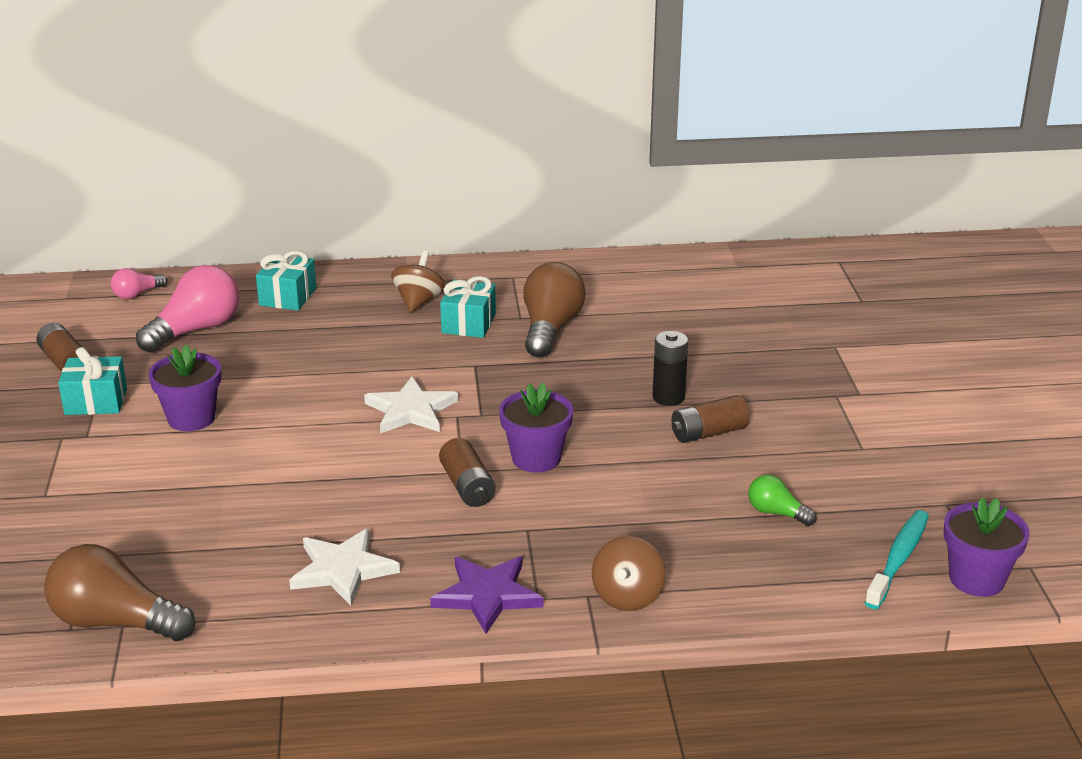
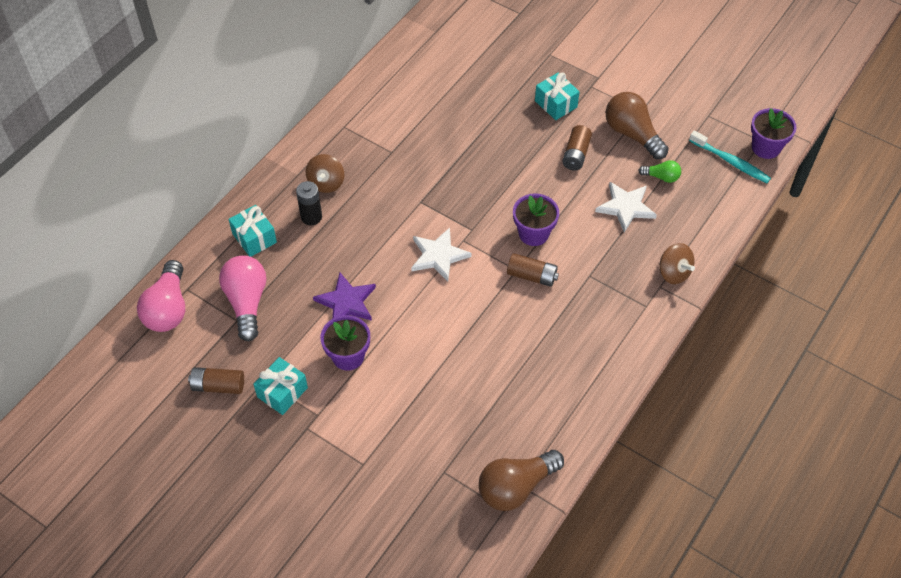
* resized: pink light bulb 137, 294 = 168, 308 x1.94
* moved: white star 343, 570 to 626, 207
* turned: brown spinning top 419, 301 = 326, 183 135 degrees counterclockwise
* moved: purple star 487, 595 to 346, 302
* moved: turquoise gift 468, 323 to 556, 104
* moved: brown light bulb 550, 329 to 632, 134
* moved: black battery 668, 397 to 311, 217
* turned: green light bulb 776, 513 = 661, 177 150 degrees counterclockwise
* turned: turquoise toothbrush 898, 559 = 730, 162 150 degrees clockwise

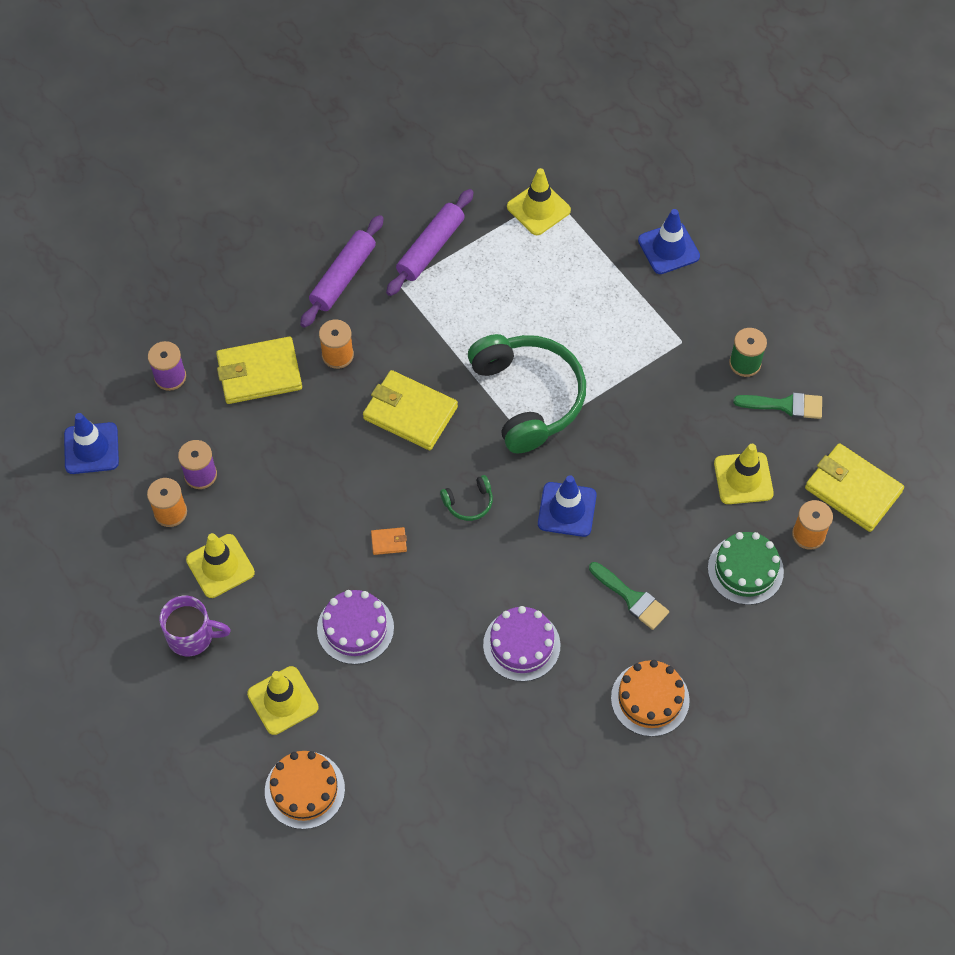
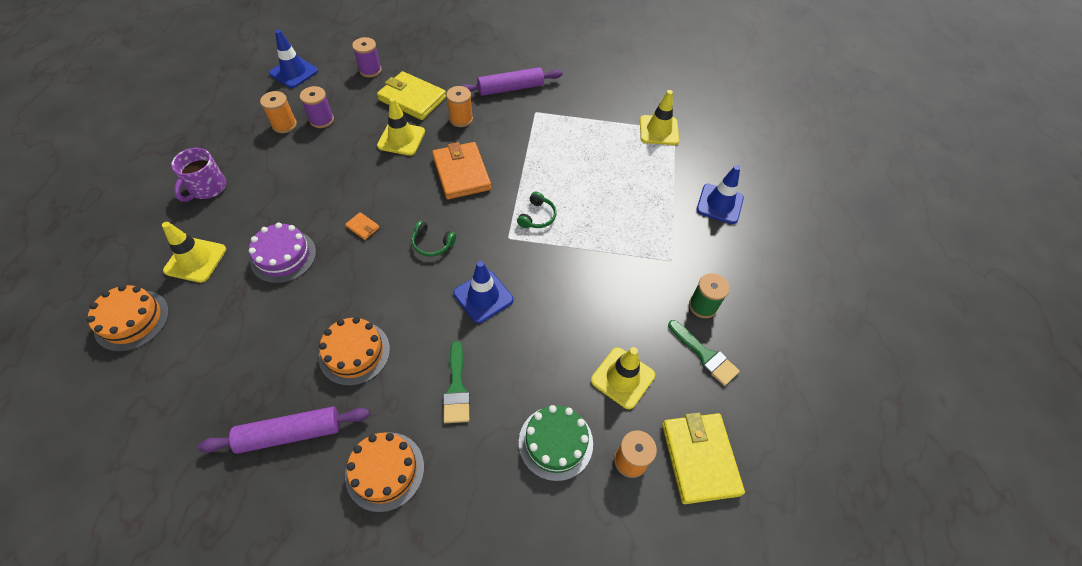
* turned: purple mug 192, 636 = 207, 188 60 degrees clockwise
* moved: yellow traffic cone 220, 566 to 401, 139
* recoloured: yellow wallet 410, 413 to orange wallet 461, 173
* moved: purple rolling pin 430, 248 to 290, 433
* resized: green headphones 528, 397 = 537, 216 x0.40
* recoloured: purple cake 521, 645 to orange cake 354, 353

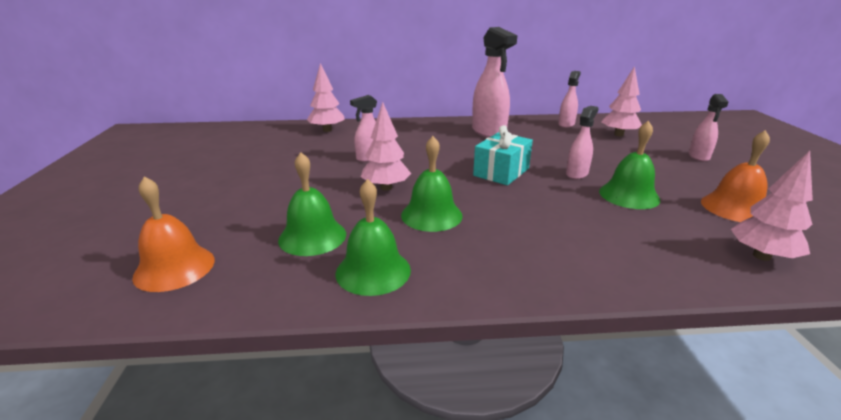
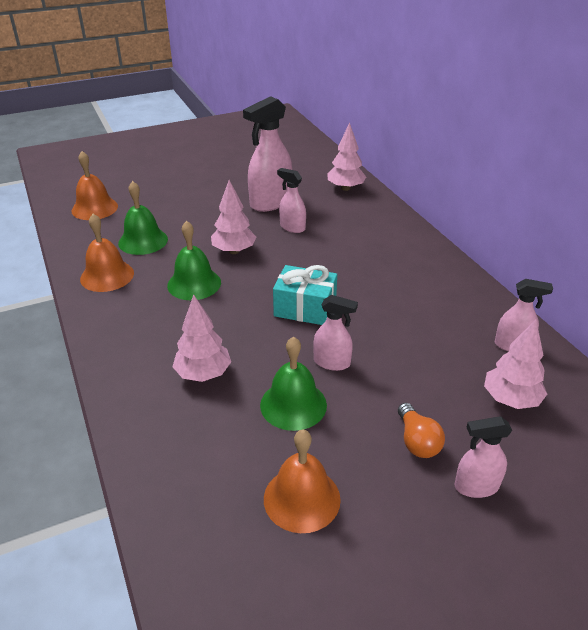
* recoloured: green bell 373, 271 to orange bell 107, 276
* moved: pink spray bottle 489, 132 to 270, 202
* moved: pink tree 761, 256 to 203, 374
* added: orange light bulb 417, 441

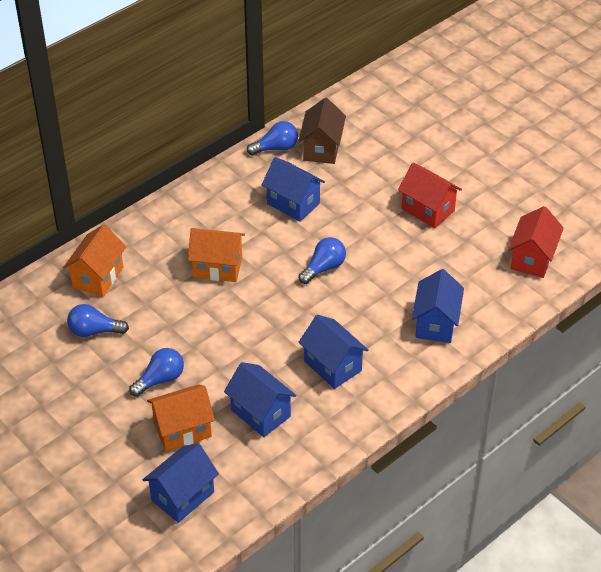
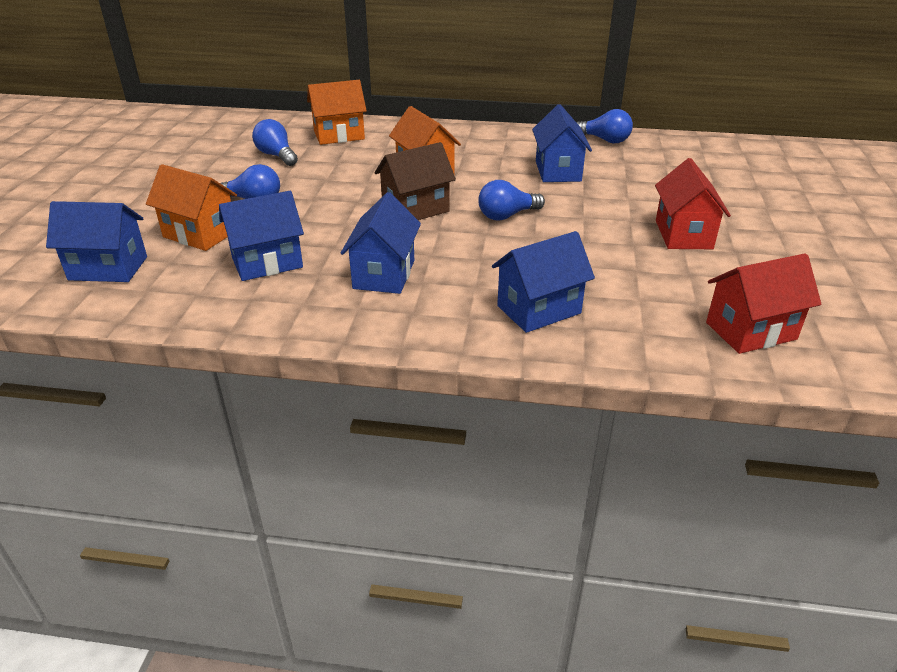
* turned: blue house 260, 413 = 267, 263 60 degrees clockwise
* moved: brown house 322, 149 to 415, 209
* turned: blue light bulb 324, 268 = 507, 215 150 degrees clockwise

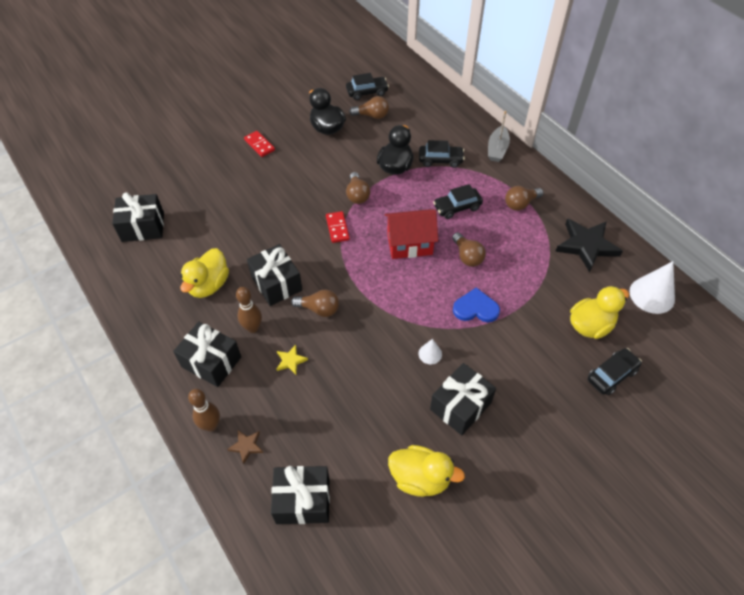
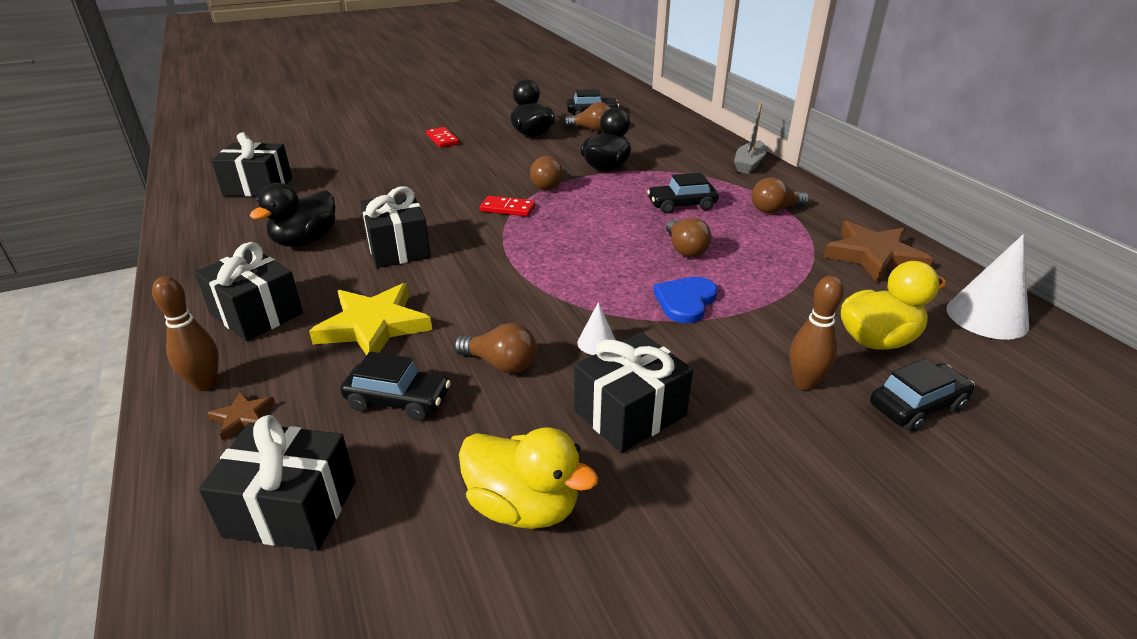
* recoloured: yellow duck 209, 285 to black duck 305, 241
* moved: brown bowling pin 253, 328 to 804, 383
* resized: yellow star 290, 361 = 374, 326 x2.18
* moved: brown light bulb 319, 309 to 500, 364
* turned: red domino 337, 228 = 508, 208 75 degrees counterclockwise
* removed: red house 409, 244
* moved: black car 440, 160 to 398, 400
* turned: blue heart 475, 308 = 685, 301 75 degrees counterclockwise
* recoloured: black star 586, 246 to brown star 873, 256

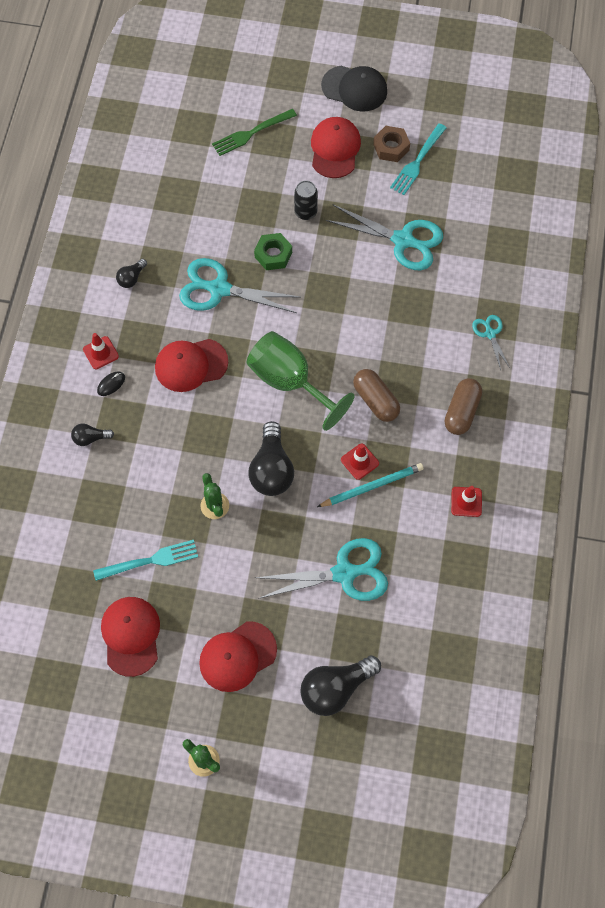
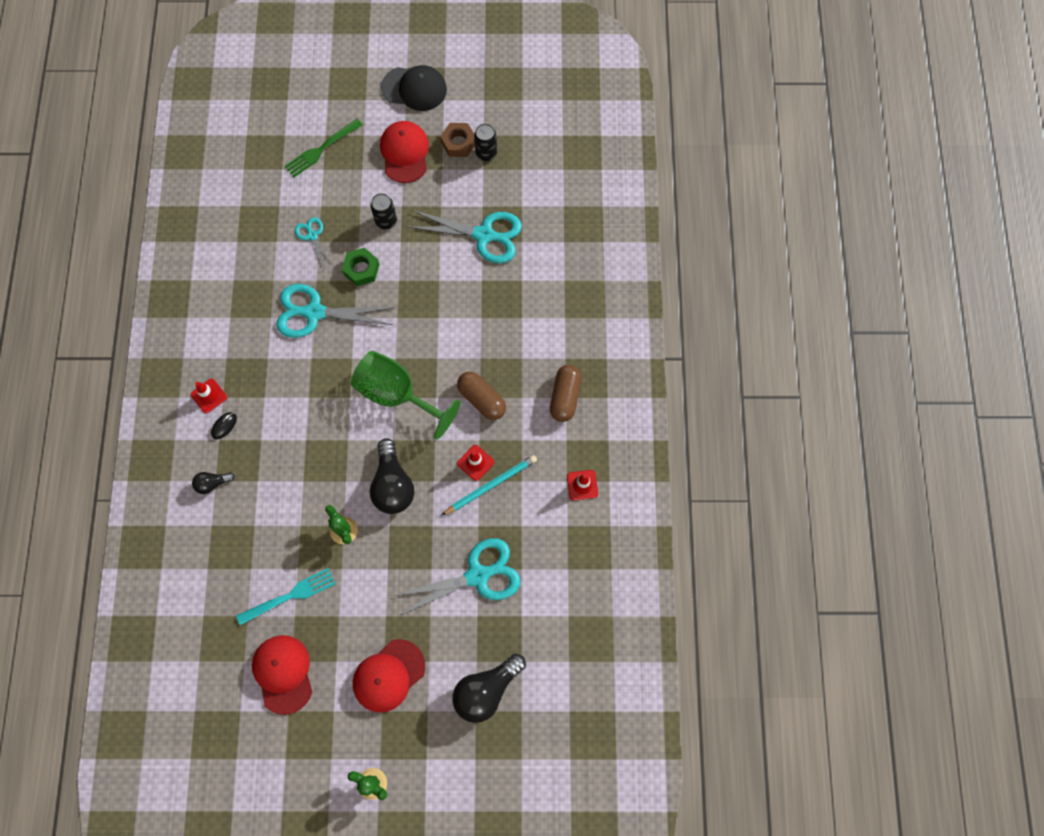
* removed: black light bulb 131, 278
* removed: red cap 191, 365
* replaced: turquoise fork 417, 161 to black can 486, 153
* moved: turquoise scissors 490, 333 to 312, 235

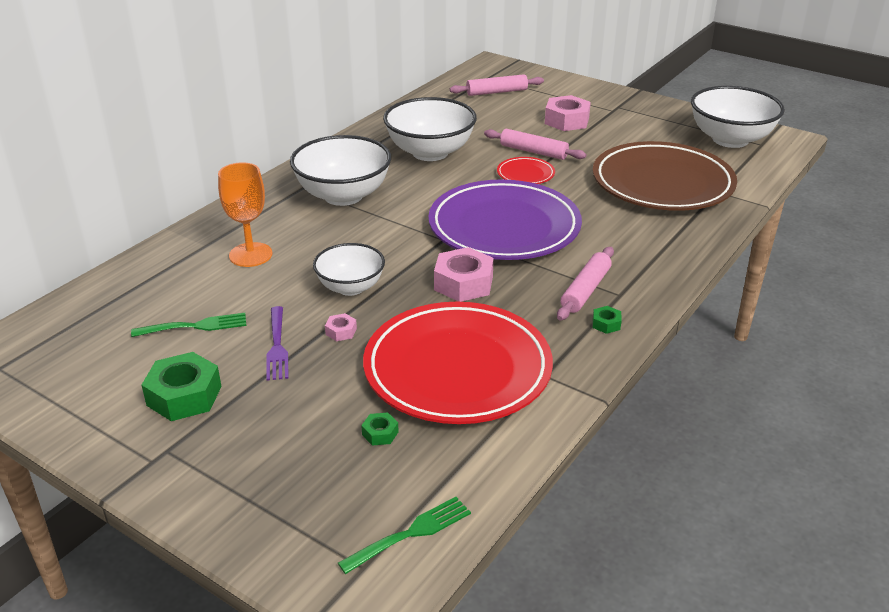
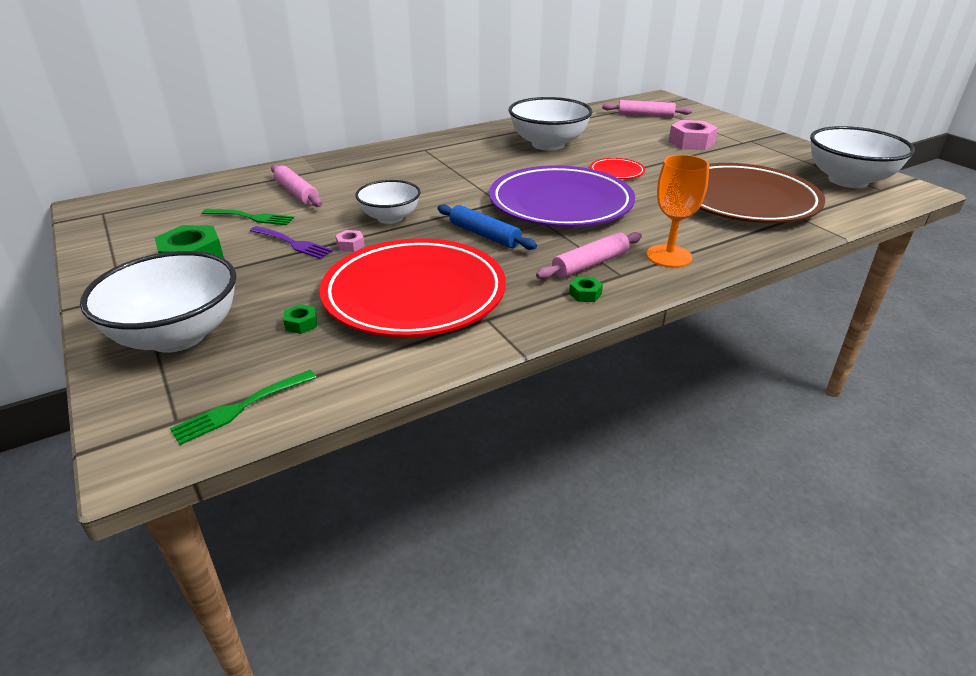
* moved: orange goblet 250, 255 to 669, 256
* turned: purple fork 277, 346 = 292, 243 75 degrees counterclockwise
* moved: white bowl 343, 195 to 177, 336
* turned: green fork 410, 534 = 241, 408 150 degrees clockwise
* replaced: pink nut 463, 283 to blue rolling pin 484, 235
* moved: pink rolling pin 533, 151 to 296, 193

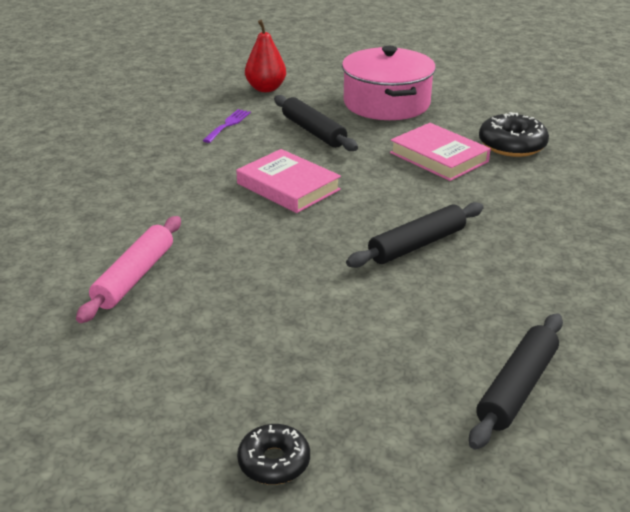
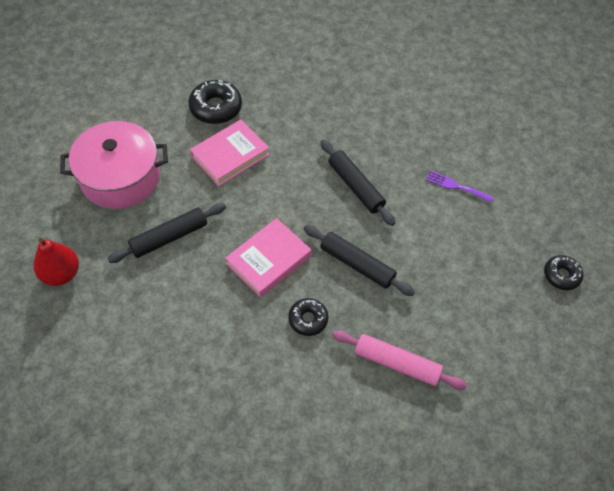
* moved: purple fork 228, 124 to 456, 186
* moved: black rolling pin 517, 388 to 357, 264
* added: black donut 308, 319

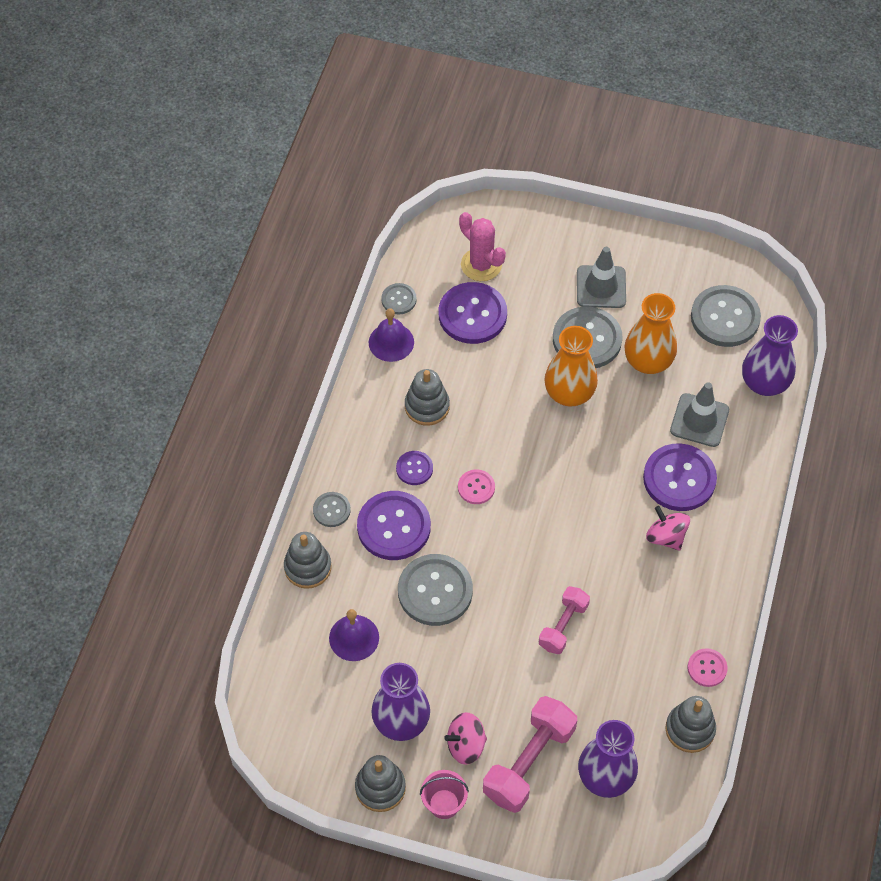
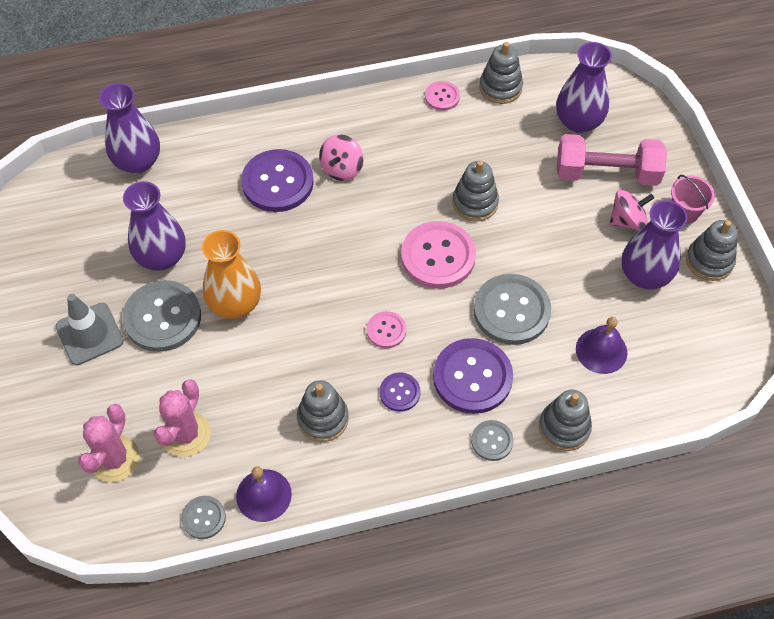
* replaced: purple button 472, 314 to pink cactus 186, 434
* turned: pink spinning top 466, 745 = 627, 220 60 degrees counterclockwise
* replaced: pink dumbbell 563, 626 to grey stacking toy 475, 203
* recoloured: orange vase 648, 361 to purple vase 162, 257
* removed: grey traffic cone 699, 420
* removed: grey button 725, 317
* added: pink button 438, 256

